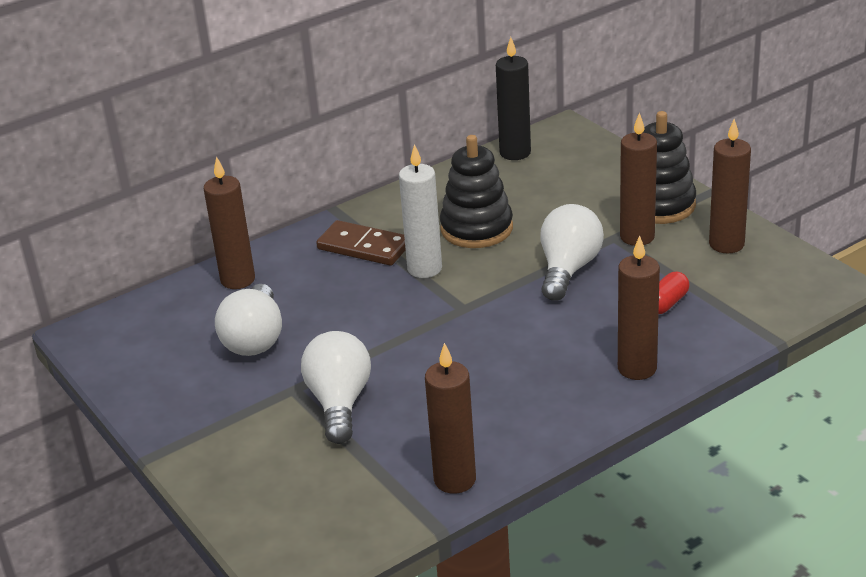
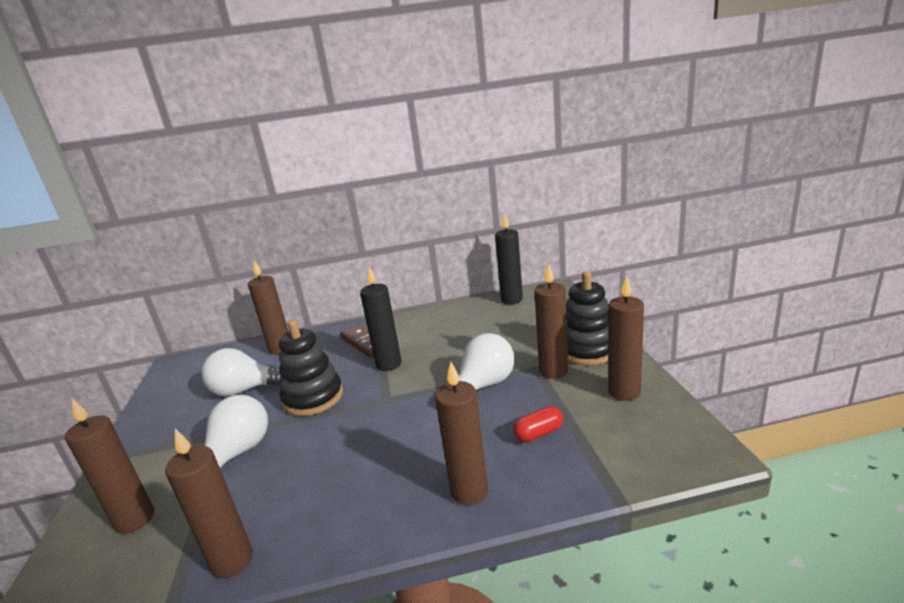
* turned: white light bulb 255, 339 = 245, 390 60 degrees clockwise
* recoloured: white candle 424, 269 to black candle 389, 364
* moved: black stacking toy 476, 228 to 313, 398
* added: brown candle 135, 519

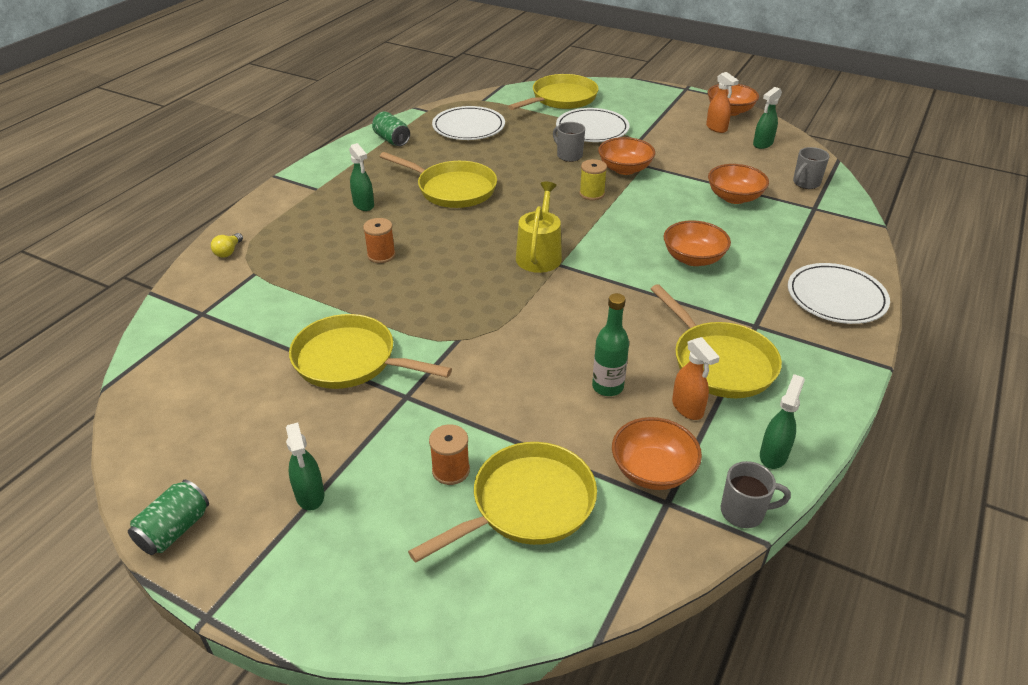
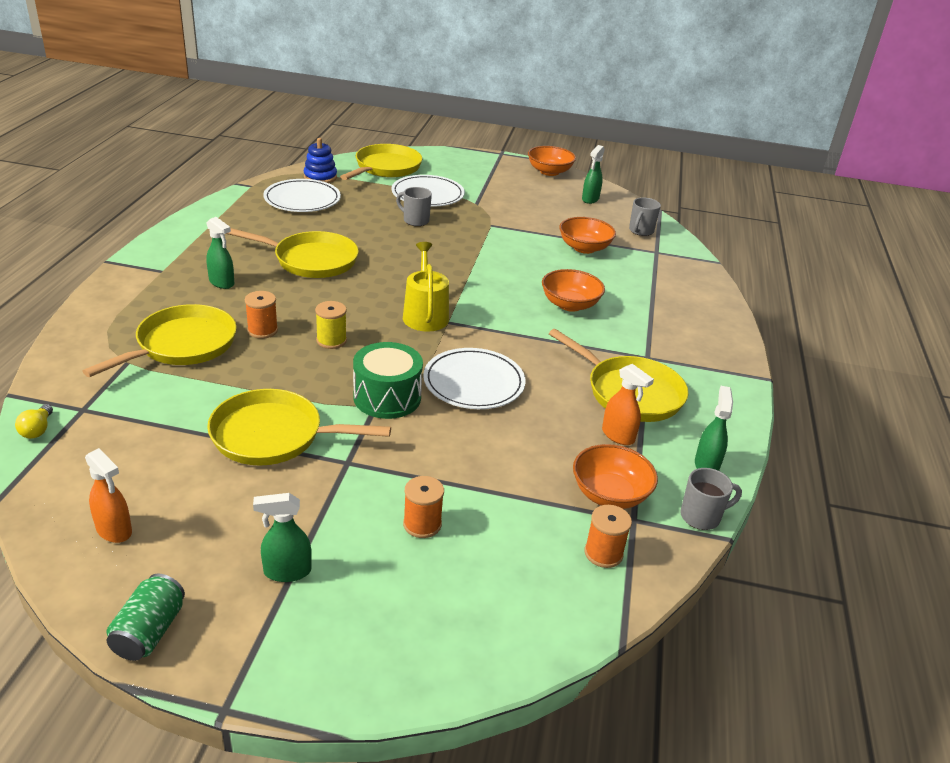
* moved: yellow light bulb 228, 252 to 37, 430
* turned: green spray bottle 310, 495 = 286, 571 120 degrees clockwise
* removed: green can 392, 140
* moved: yellow pan 527, 504 to 182, 345
* moved: yellow spool 592, 194 to 331, 340
* removed: green bottle 607, 387
* removed: orange bowl 624, 169
* moved: orange spray bottle 716, 128 to 114, 530
* moved: white plate 836, 297 to 474, 382
* added: blue stacking toy 320, 177
* added: green drum 387, 397
* added: orange spool 603, 553

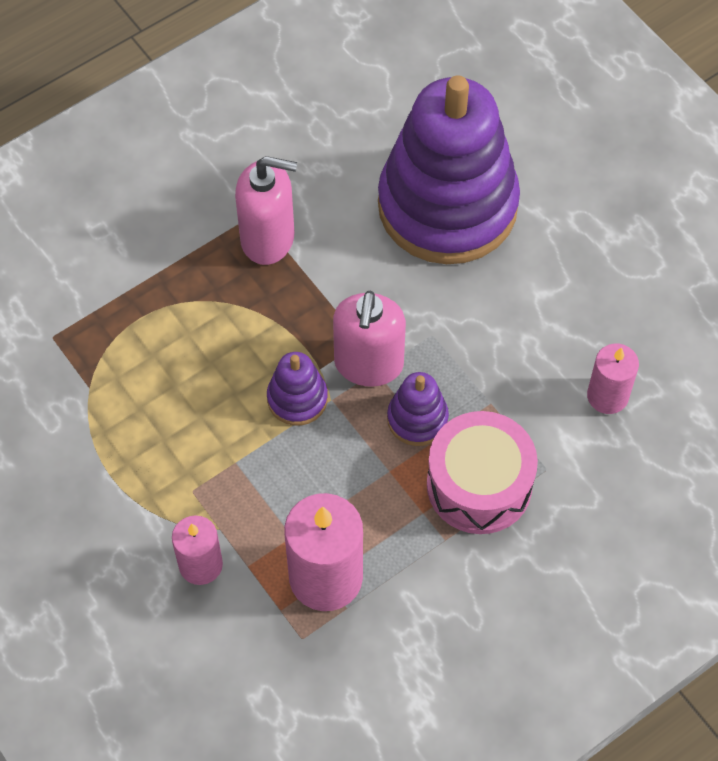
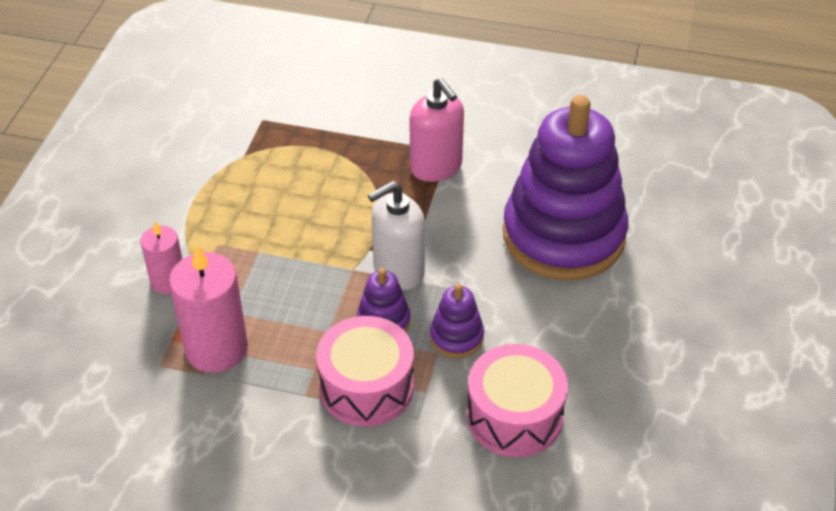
* moved: purple stacking toy 297, 399 to 456, 337
* recoloured: pink soap dispenser 368, 364 to white soap dispenser 398, 271
* replaced: pink candle 607, 396 to pink drum 514, 416

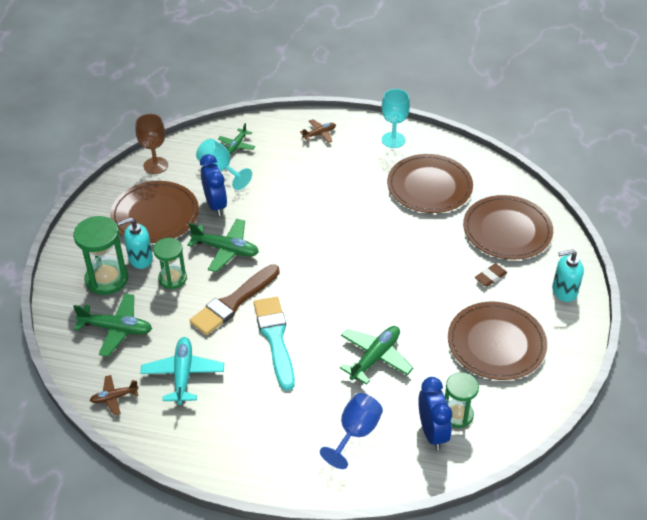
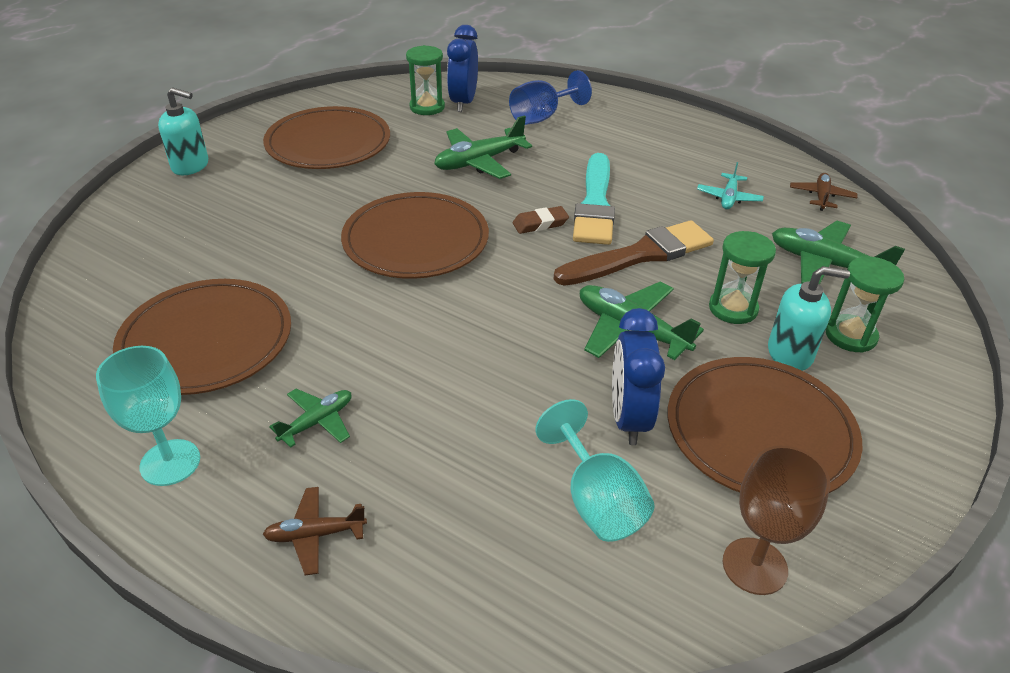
* resized: green hourglass 107, 279 = 850, 335 x0.66
* turned: brown plane 114, 397 = 821, 197 75 degrees counterclockwise
* resized: turquoise plane 183, 375 = 728, 198 x0.59
* moved: green plane 237, 145 to 317, 422
* moved: brown plate 507, 230 to 416, 240
* moved: brown eraser 490, 277 to 540, 224

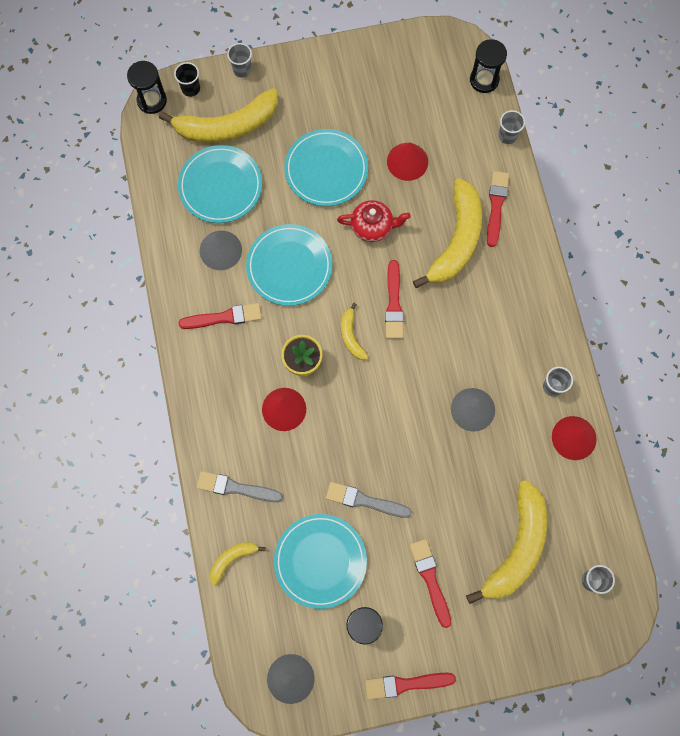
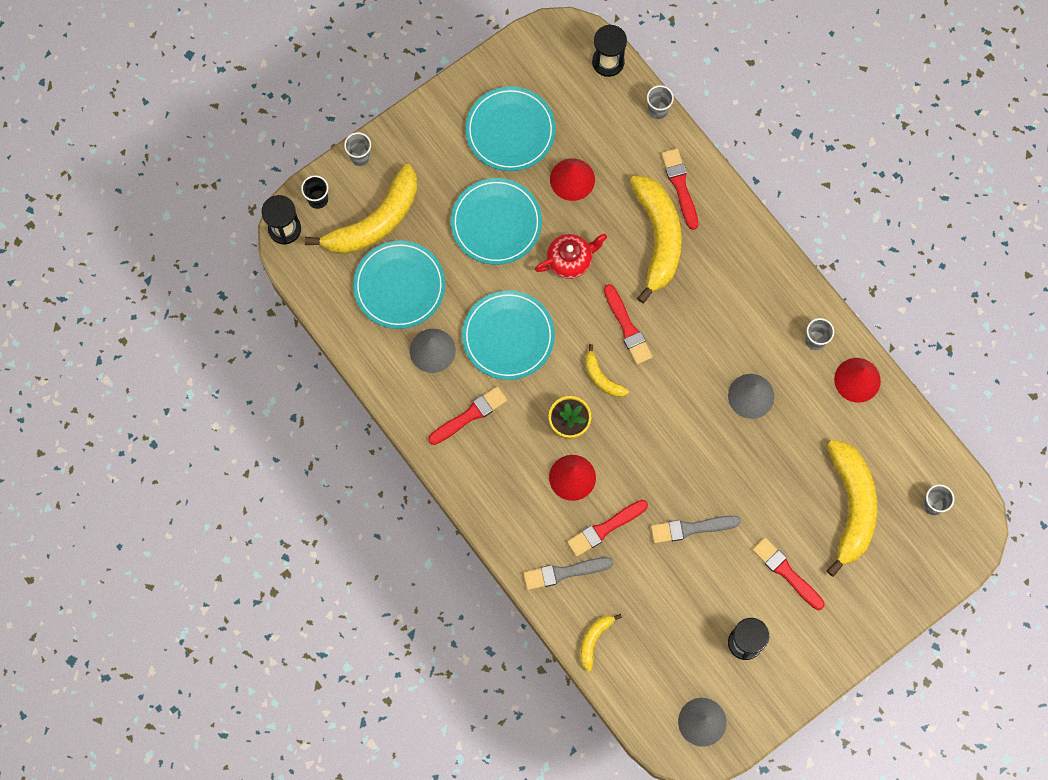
* moved: turquoise plate 320, 561 to 510, 131
* moved: red brush 405, 684 to 605, 528

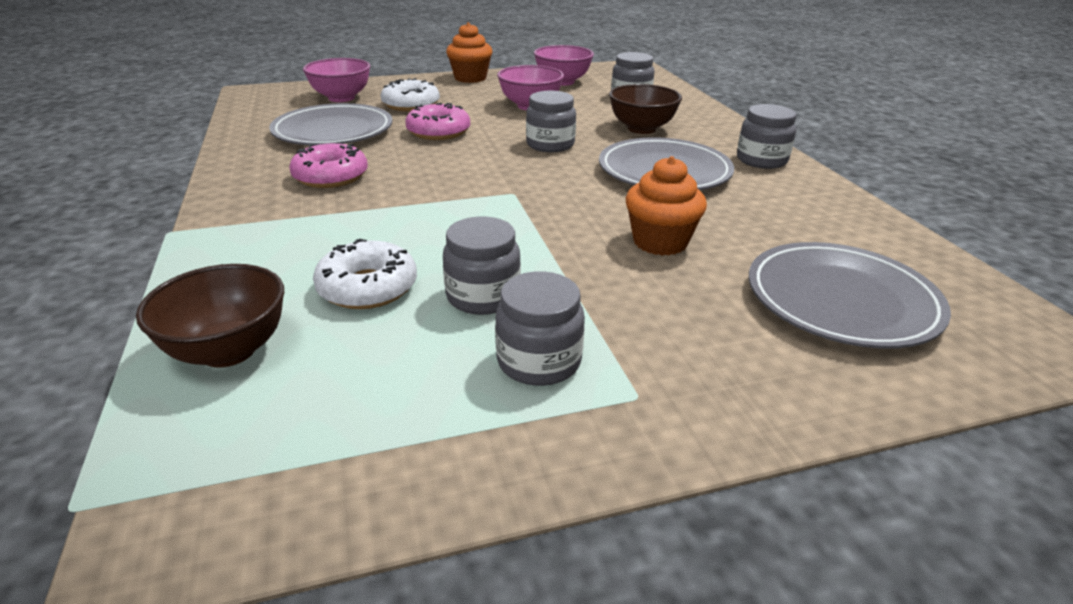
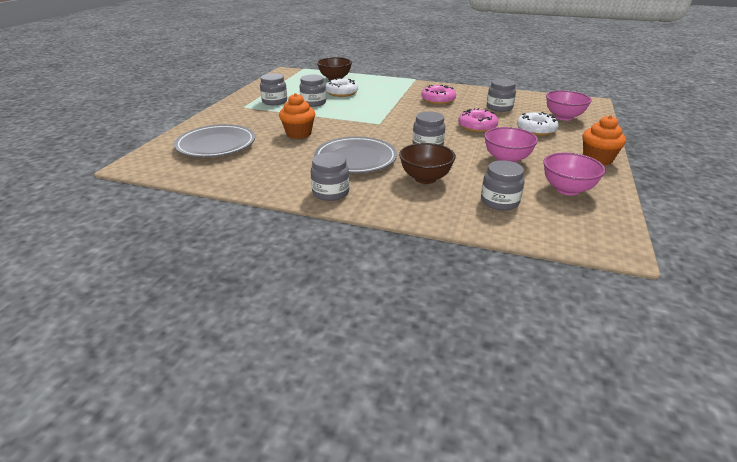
* replaced: grey plate 333, 131 to grey jar 499, 108

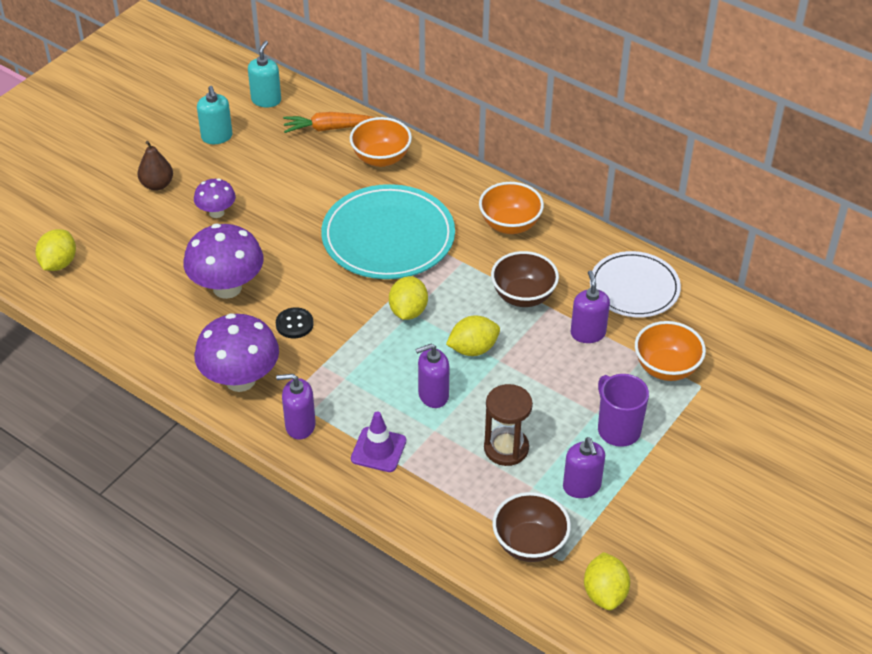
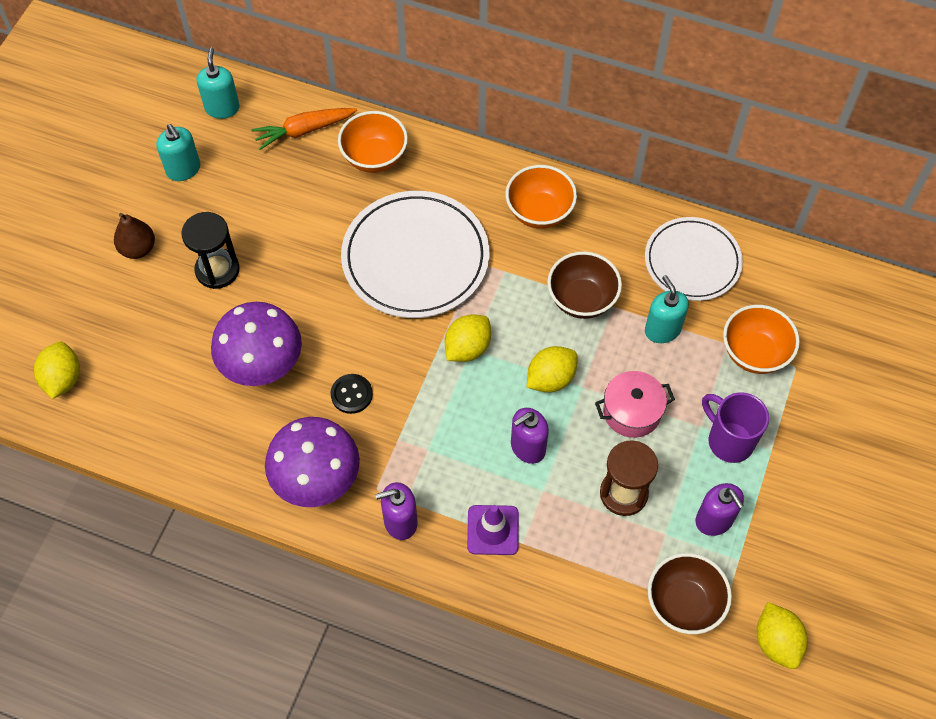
* replaced: purple mushroom 216, 212 to black hourglass 217, 270
* recoloured: turquoise plate 388, 237 to white plate 415, 258
* turned: yellow lemon 408, 311 = 467, 348 45 degrees clockwise
* recoloured: purple soap dispenser 588, 333 to turquoise soap dispenser 662, 330
* added: pink pot 631, 412

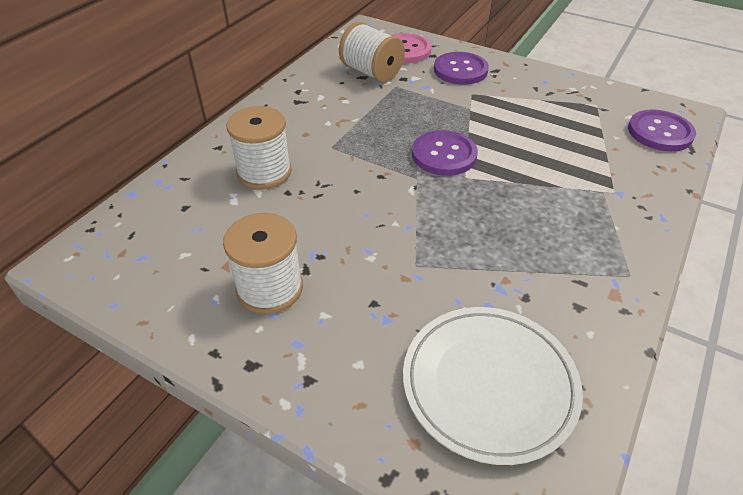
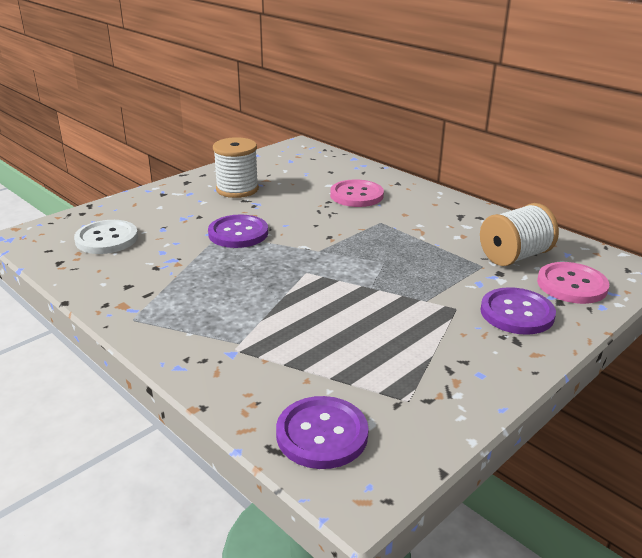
* replaced: white spool 264, 172 to pink button 356, 195
* replaced: white plate 489, 385 to white button 107, 239
* moved: purple button 444, 155 to 238, 233

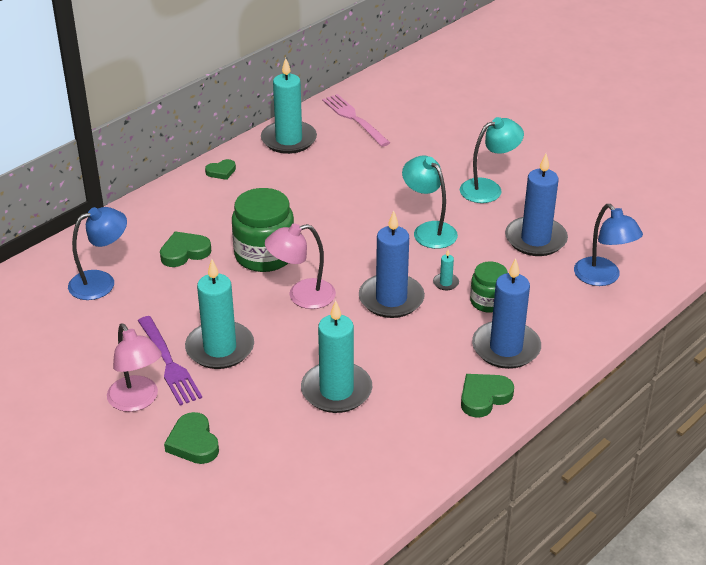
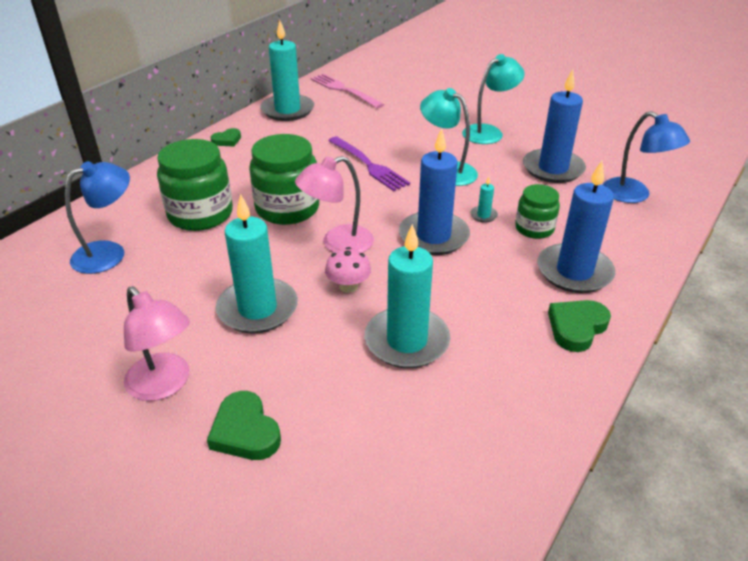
* moved: purple fork 169, 363 to 368, 165
* replaced: green heart 184, 252 to green jar 200, 214
* added: pink mushroom 348, 286

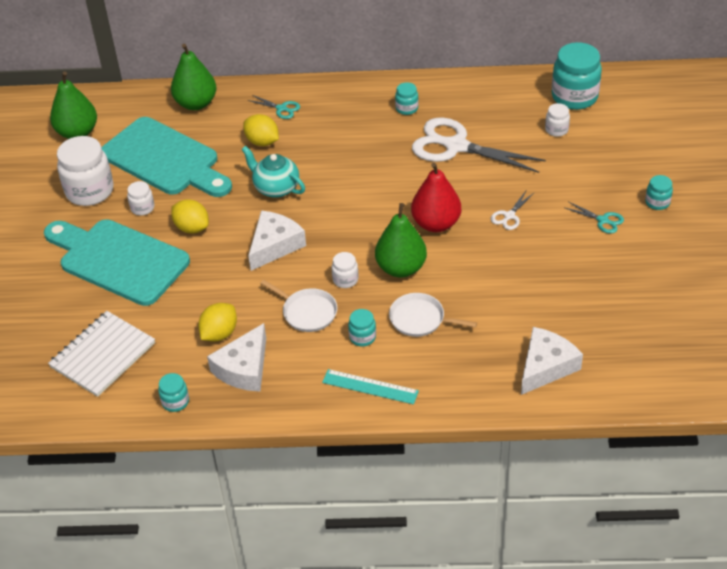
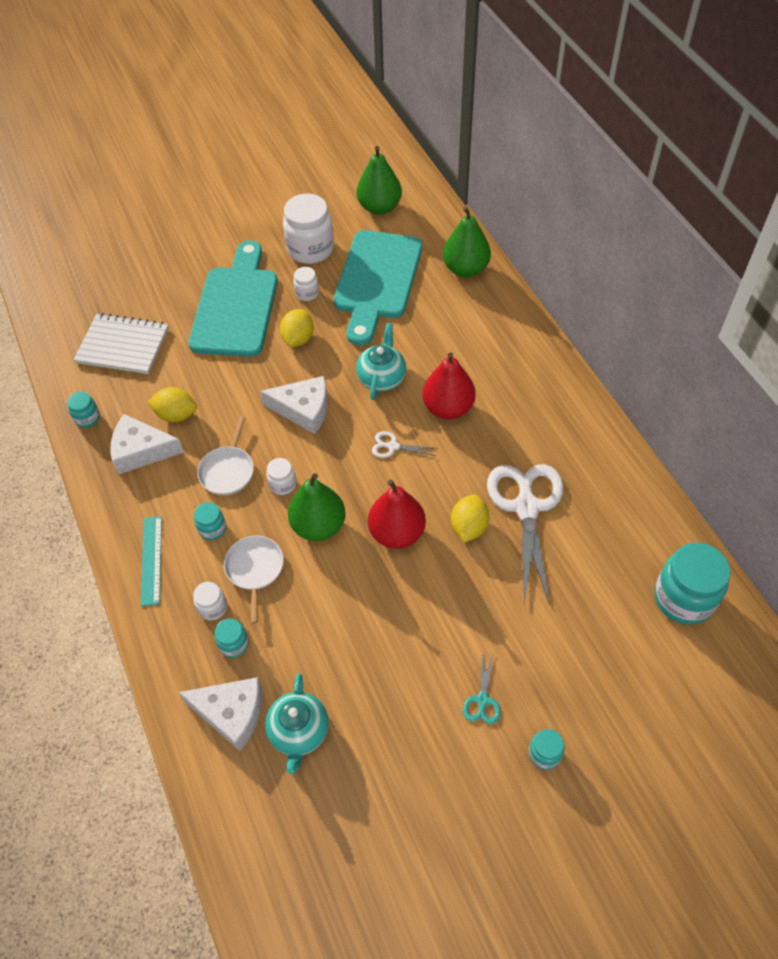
* moved: yellow lemon 262, 142 to 469, 527
* removed: turquoise scissors 281, 108
* moved: turquoise jar 407, 108 to 234, 644
* moved: white scissors 509, 216 to 393, 446
* moved: white jar 556, 130 to 212, 607
* added: turquoise teapot 299, 732
* added: red pear 448, 408

